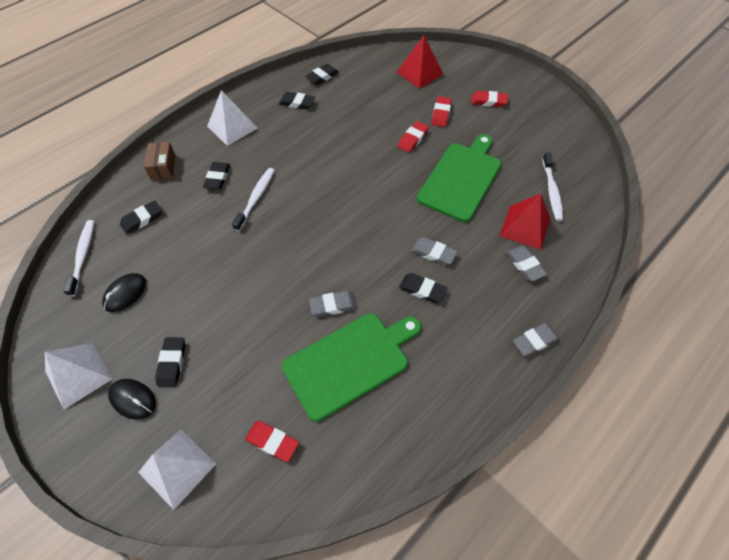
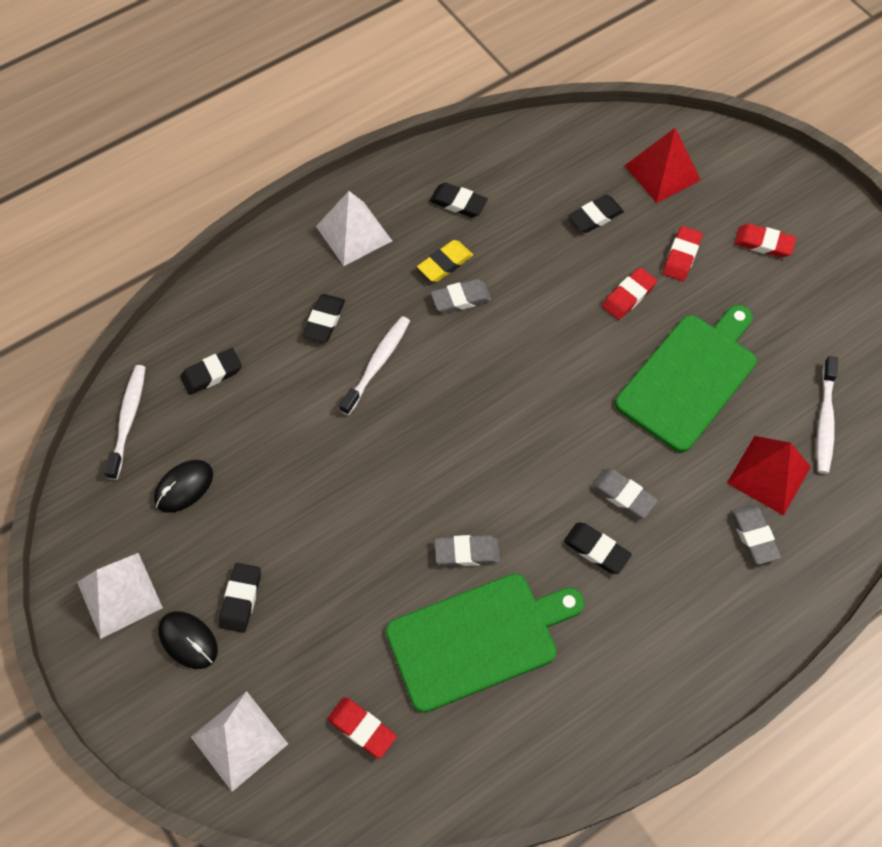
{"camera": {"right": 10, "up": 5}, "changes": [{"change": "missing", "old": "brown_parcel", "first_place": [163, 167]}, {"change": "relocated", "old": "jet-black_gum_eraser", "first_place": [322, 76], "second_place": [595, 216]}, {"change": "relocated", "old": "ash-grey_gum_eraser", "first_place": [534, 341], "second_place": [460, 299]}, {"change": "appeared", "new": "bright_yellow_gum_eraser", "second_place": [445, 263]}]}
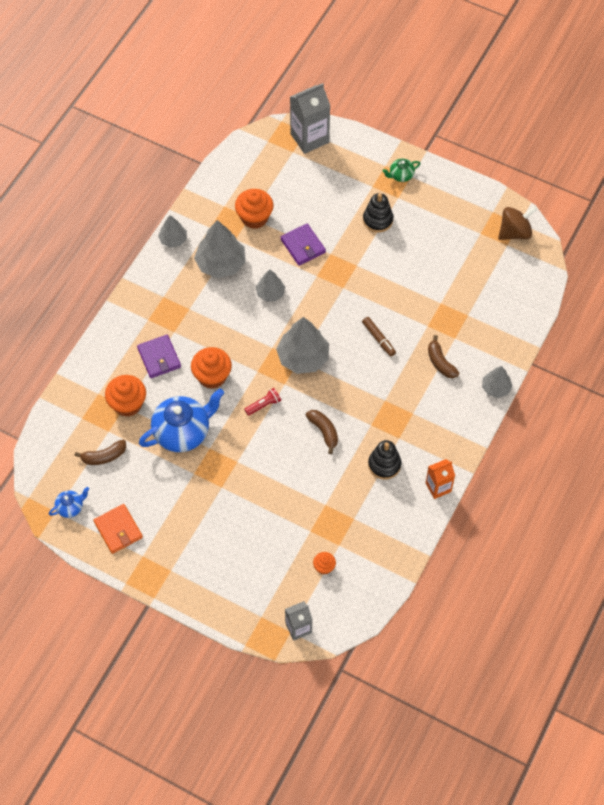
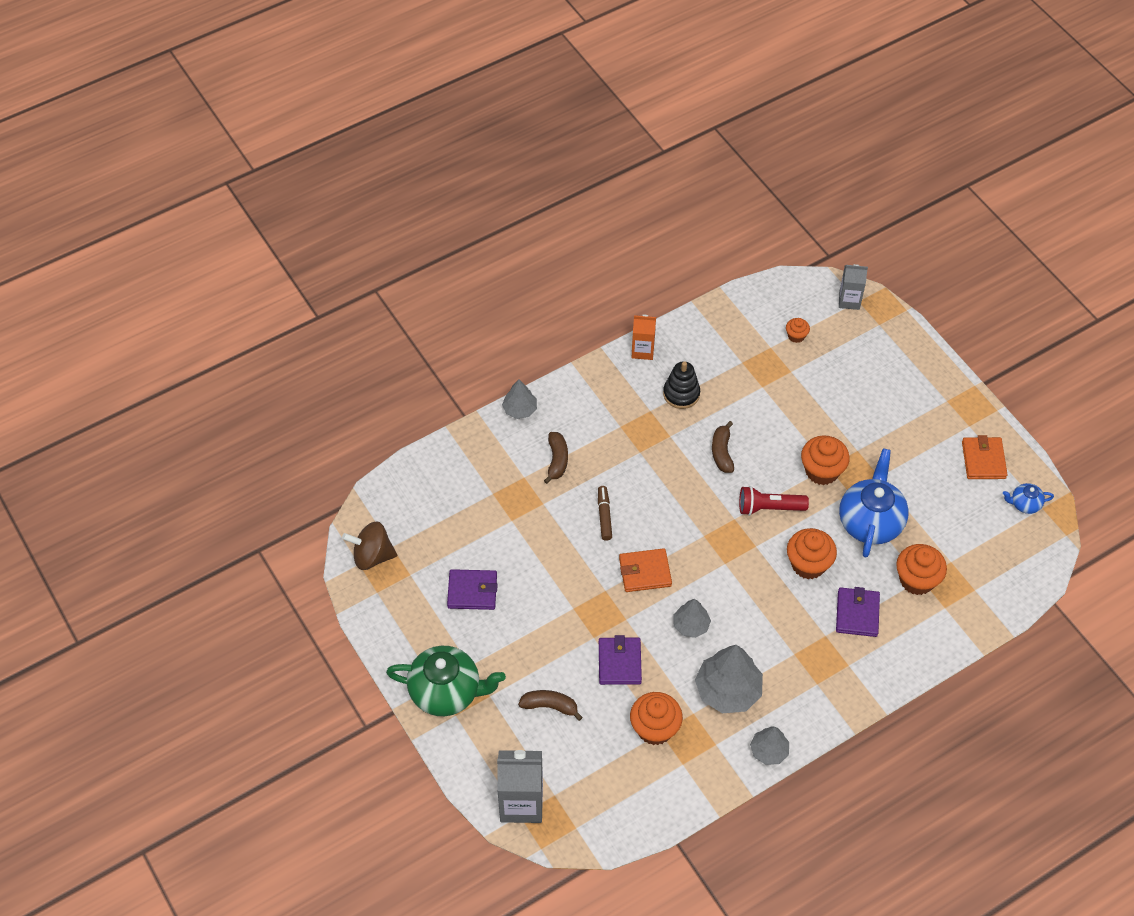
{"camera": {"right": -150, "up": -5}, "changes": [{"change": "relocated", "old": "brown_banana_fruit", "first_place": [104, 456], "second_place": [550, 706]}, {"change": "spun", "old": "blue_china_teapot", "first_place": [183, 432], "second_place": [870, 522], "degrees": 105}, {"change": "size", "old": "crimson_flashlight", "first_place": [264, 405], "second_place": [769, 508], "factor": 1.54}, {"change": "missing", "old": "ash-grey_fir_tree", "first_place": [303, 357]}, {"change": "missing", "old": "jet-black_ring_stacker", "first_place": [377, 220]}, {"change": "size", "old": "green_china_teapot", "first_place": [401, 175], "second_place": [446, 692], "factor": 2.12}, {"change": "appeared", "new": "purple_wallet", "second_place": [472, 591]}, {"change": "appeared", "new": "orange_wallet", "second_place": [645, 572]}, {"change": "appeared", "new": "orange_muffin", "second_place": [822, 471]}]}
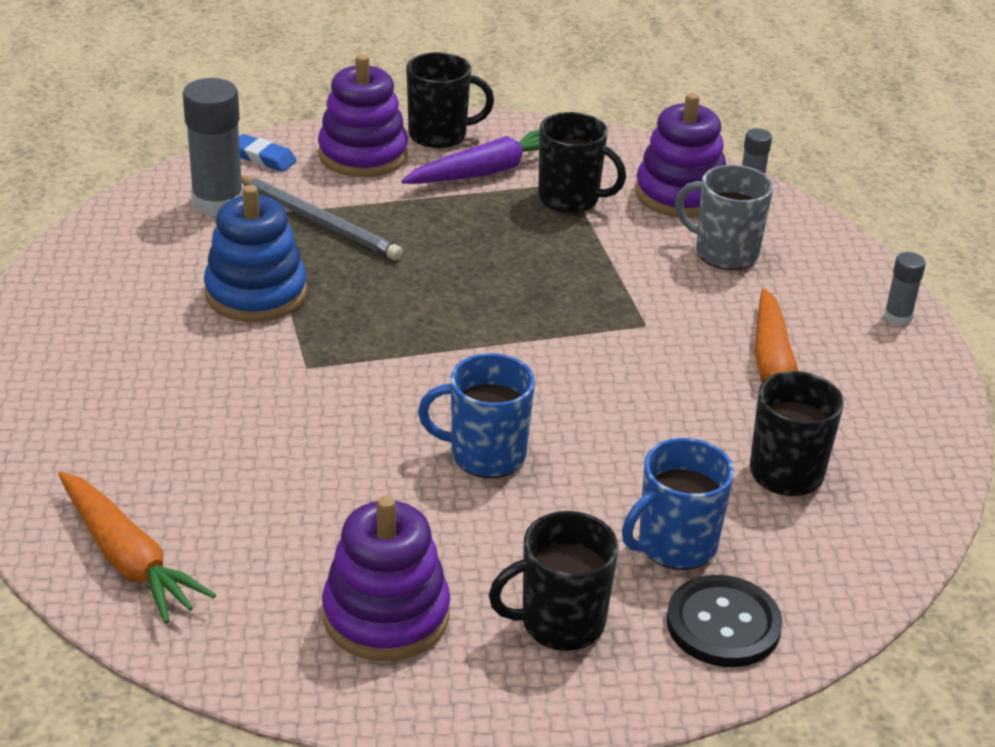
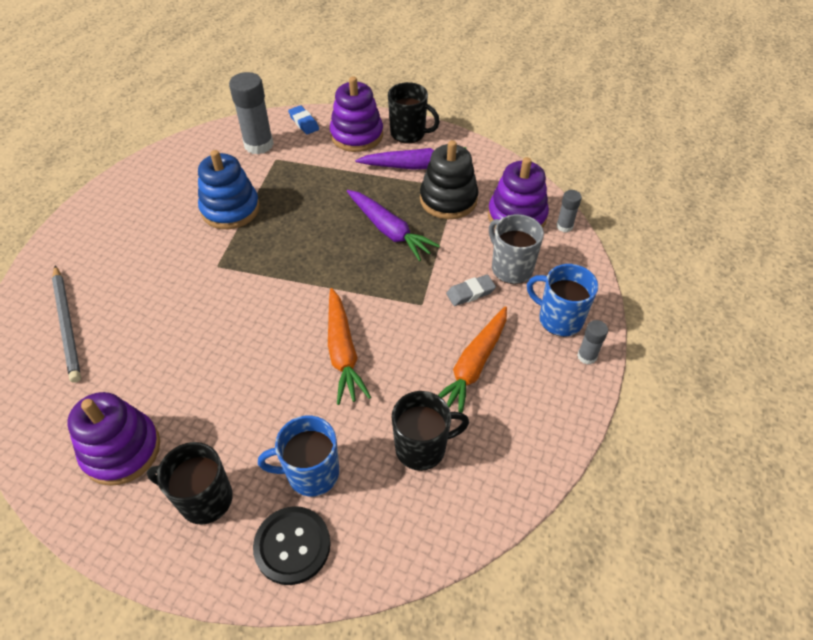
{"camera": {"right": 30, "up": 15}, "changes": [{"change": "relocated", "old": "orange_root_vegetable", "first_place": [127, 559], "second_place": [343, 352]}, {"change": "relocated", "old": "ash-grey_lead_pencil", "first_place": [318, 221], "second_place": [67, 324]}, {"change": "relocated", "old": "blue_tea_mug", "first_place": [485, 455], "second_place": [559, 319]}, {"change": "exchanged", "old": "jet-black_tea_mug", "new": "jet-black_ring_stacker", "first_place": [570, 199], "second_place": [448, 199]}, {"change": "appeared", "new": "purple_root_vegetable", "second_place": [389, 230]}, {"change": "appeared", "new": "ash-grey_gum_eraser", "second_place": [470, 293]}]}
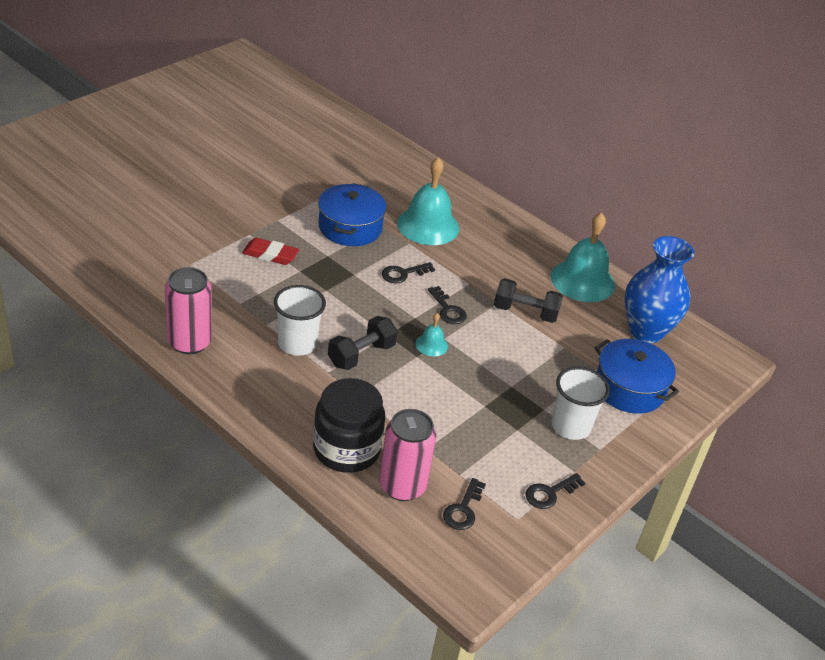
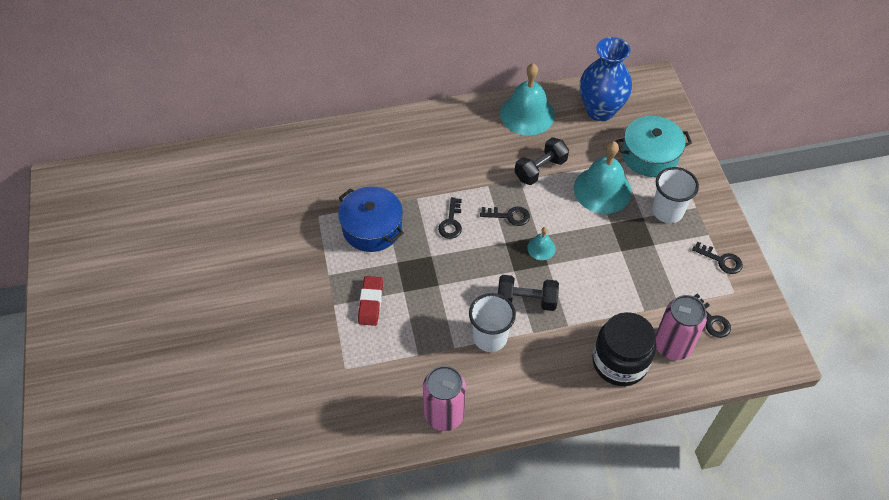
{"camera": {"right": -50, "up": 15}, "changes": [{"change": "spun", "old": "crimson_gum_eraser", "first_place": [270, 255], "second_place": [370, 302], "degrees": -45}, {"change": "spun", "old": "jet-black_dumbbell", "first_place": [361, 355], "second_place": [526, 300], "degrees": -75}, {"change": "relocated", "old": "aqua_bell", "first_place": [428, 225], "second_place": [602, 190]}, {"change": "spun", "old": "jet-black_door_key", "first_place": [550, 493], "second_place": [721, 260], "degrees": -60}, {"change": "colour", "old": "blue_pot", "new": "aqua_pot", "first_place": [629, 388], "second_place": [650, 155]}]}
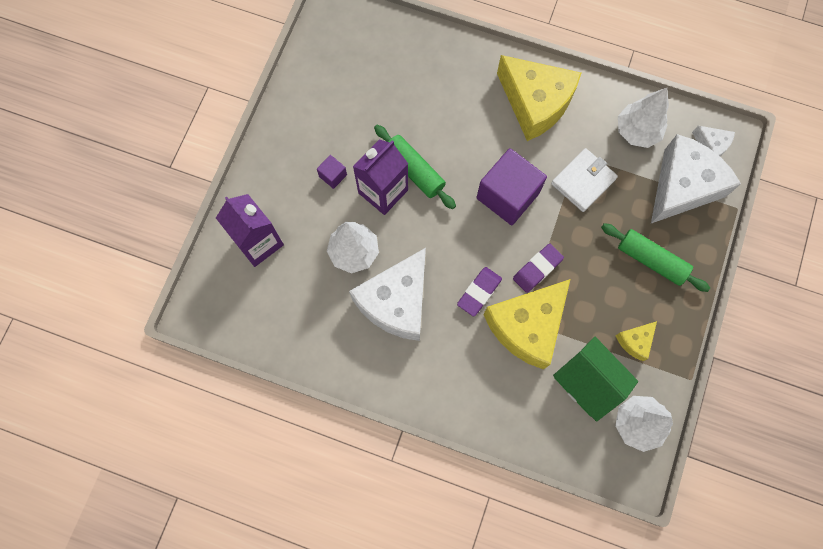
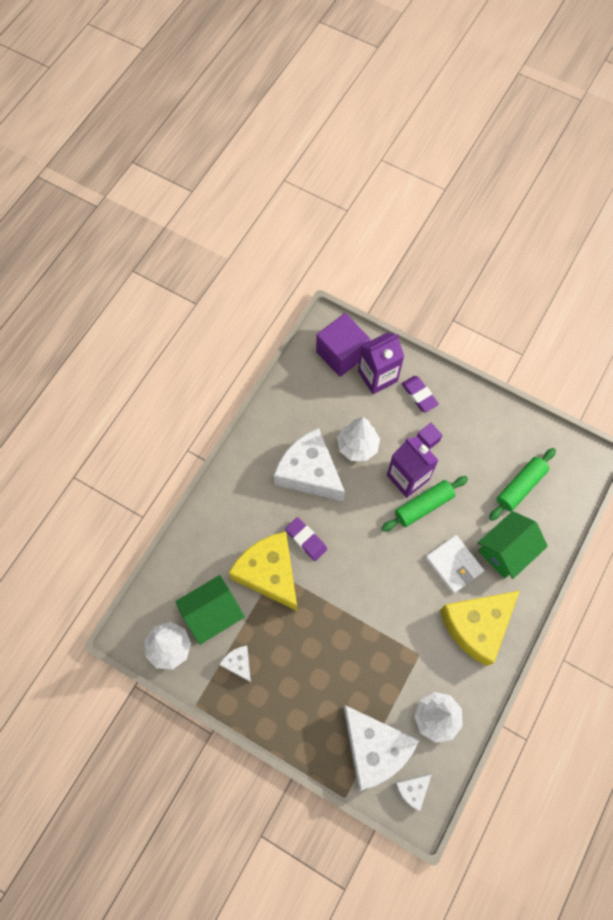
{"camera": {"right": 100, "up": -5}, "changes": [{"change": "relocated", "old": "purple_block", "first_place": [507, 195], "second_place": [341, 354]}, {"change": "relocated", "old": "purple_gum_eraser", "first_place": [537, 269], "second_place": [419, 395]}, {"change": "relocated", "old": "pure_white_wallet", "first_place": [583, 181], "second_place": [454, 564]}, {"change": "relocated", "old": "green_rolling_pin", "first_place": [651, 260], "second_place": [520, 486]}, {"change": "colour", "old": "bright_yellow_cheese", "new": "pure_white_cheese", "first_place": [635, 341], "second_place": [238, 663]}, {"change": "appeared", "new": "green_house", "second_place": [506, 551]}]}
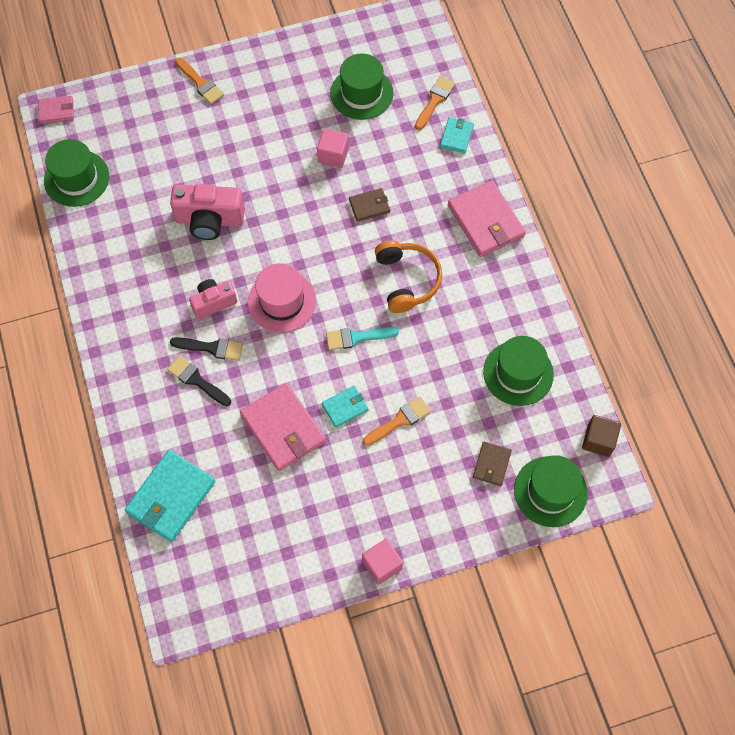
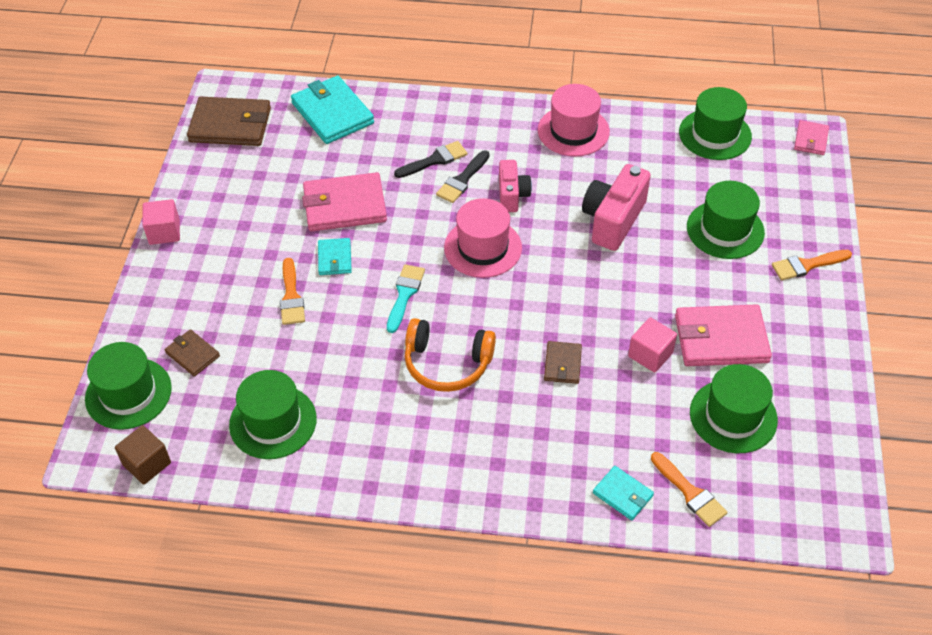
{"camera": {"right": 115, "up": -15}, "changes": [{"change": "relocated", "old": "pink_wallet", "first_place": [485, 221], "second_place": [721, 339]}, {"change": "appeared", "new": "brown_wallet", "second_place": [230, 125]}, {"change": "appeared", "new": "pink_top_hat", "second_place": [573, 131]}, {"change": "appeared", "new": "green_top_hat", "second_place": [725, 230]}]}
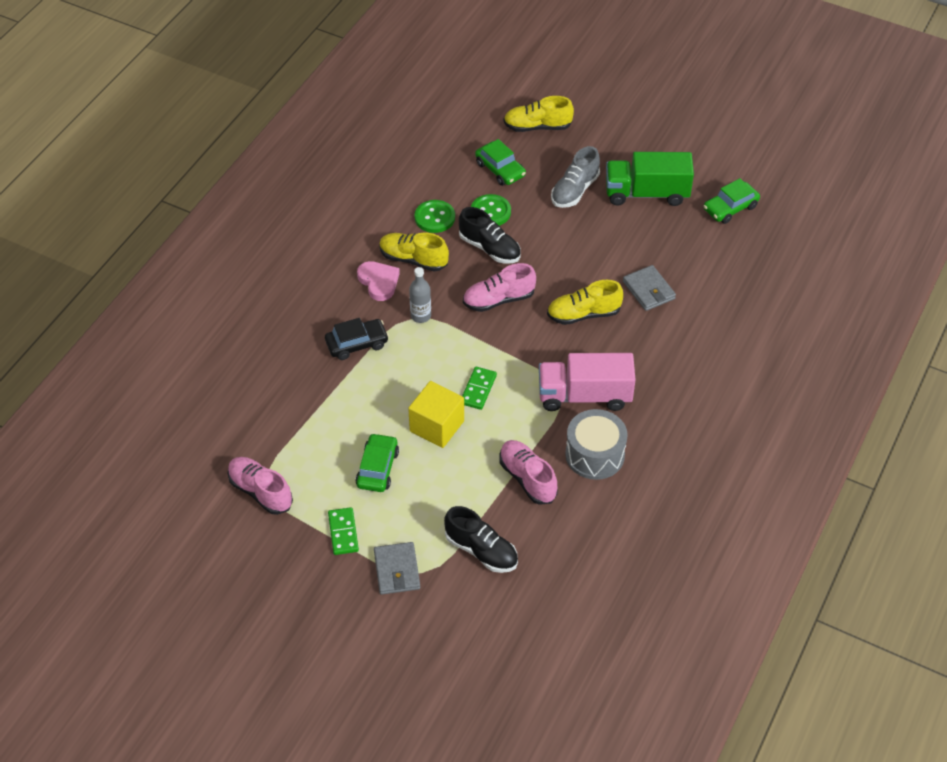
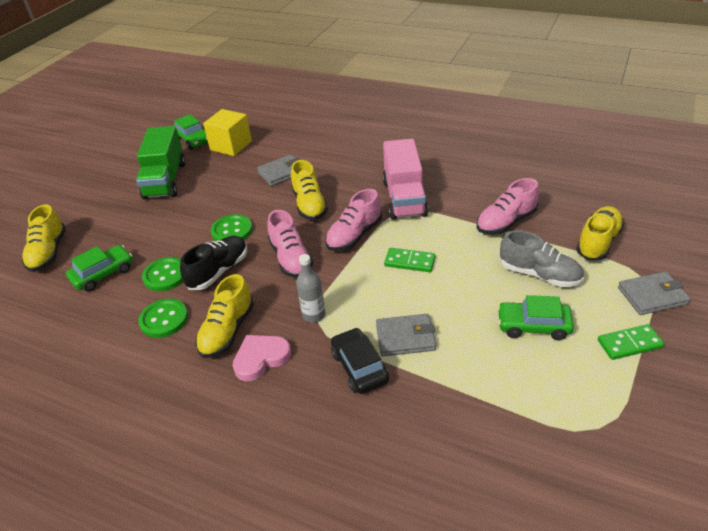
{"camera": {"right": -90, "up": -10}, "changes": [{"change": "relocated", "old": "pink_lace-up_shoe", "first_place": [260, 491], "second_place": [354, 235]}, {"change": "relocated", "old": "bright_yellow_block", "first_place": [437, 426], "second_place": [231, 146]}, {"change": "colour", "old": "jet-black_lace-up_shoe", "new": "bright_yellow_lace-up_shoe", "first_place": [481, 550], "second_place": [598, 242]}, {"change": "relocated", "old": "ash-grey_lace-up_shoe", "first_place": [574, 190], "second_place": [539, 274]}, {"change": "missing", "old": "ash-grey_drum", "first_place": [595, 455]}, {"change": "appeared", "new": "green_sewing_button", "second_place": [232, 231]}, {"change": "appeared", "new": "ash-grey_wallet", "second_place": [405, 337]}]}
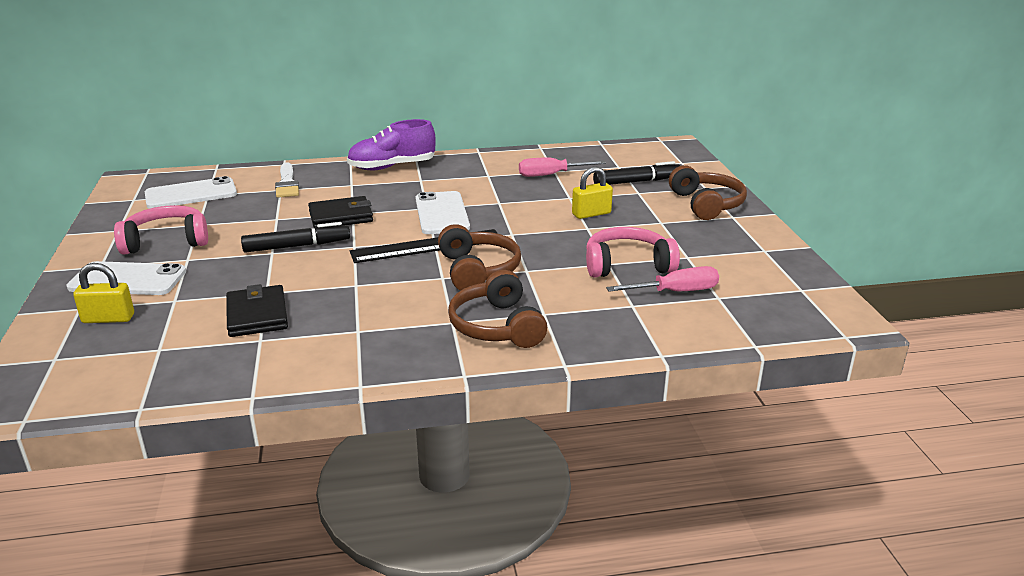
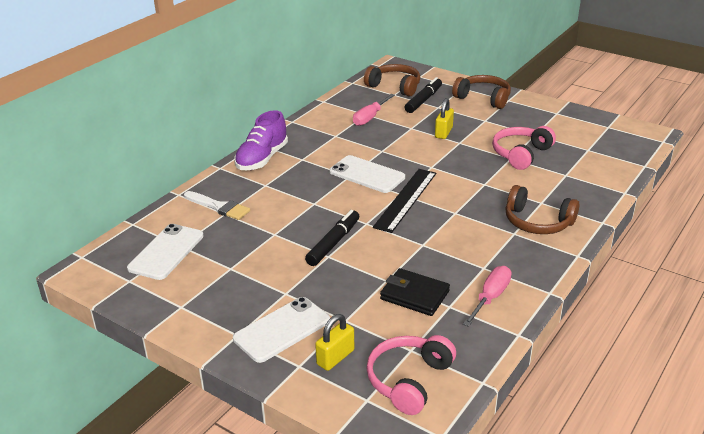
{"camera": {"right": -45, "up": 5}, "changes": [{"change": "relocated", "old": "pink_headset", "first_place": [166, 241], "second_place": [409, 380]}, {"change": "missing", "old": "jet-black_wallet", "first_place": [341, 216]}, {"change": "relocated", "old": "brown_headset", "first_place": [478, 270], "second_place": [394, 86]}, {"change": "relocated", "old": "pink_hand_screwdriver", "first_place": [675, 292], "second_place": [490, 298]}]}
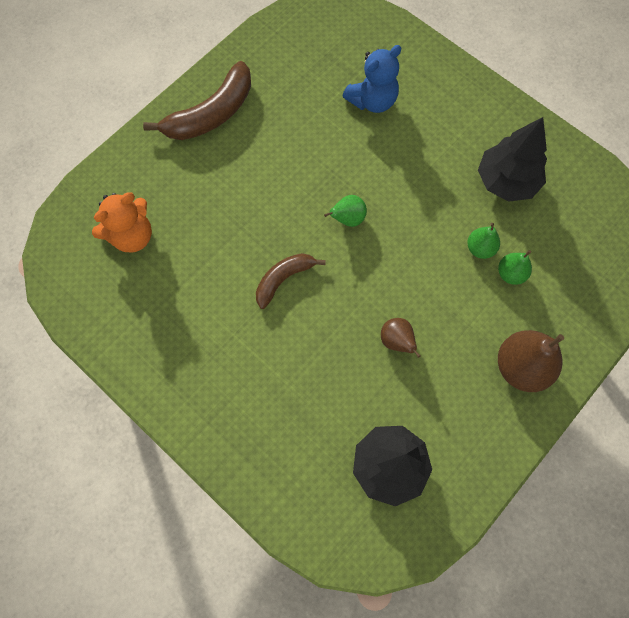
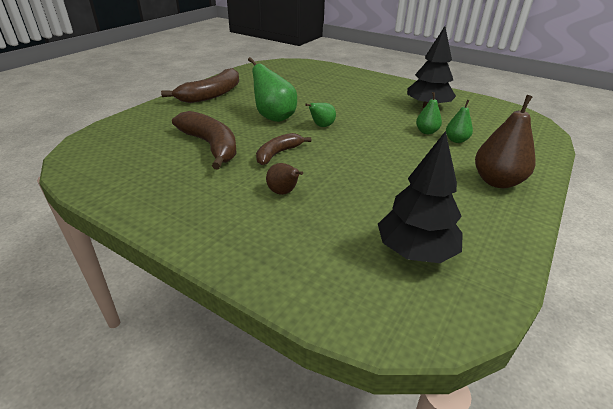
{"camera": {"right": -10, "up": -35}, "changes": [{"change": "missing", "old": "orange_teddy_bear", "first_place": [132, 236]}, {"change": "missing", "old": "blue_teddy_bear", "first_place": [372, 101]}, {"change": "relocated", "old": "brown_pear", "first_place": [397, 341], "second_place": [283, 192]}, {"change": "appeared", "new": "brown_banana_fruit", "second_place": [211, 146]}, {"change": "appeared", "new": "green_pear", "second_place": [274, 117]}]}
